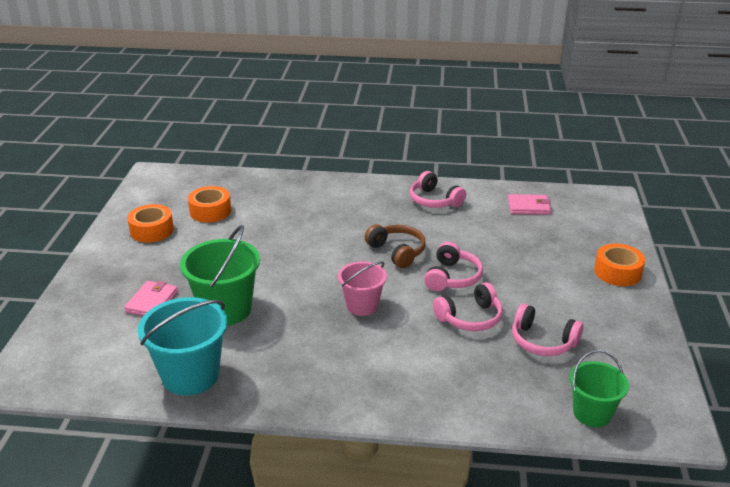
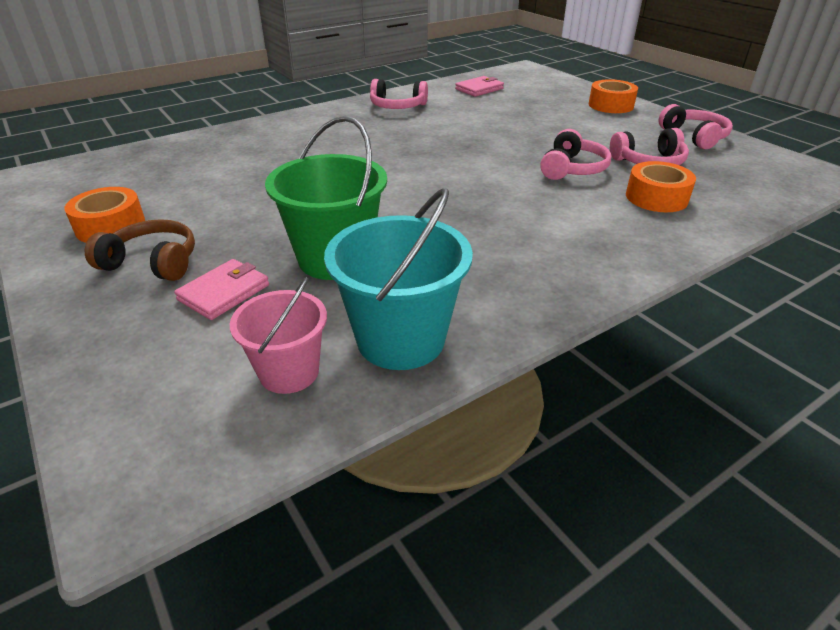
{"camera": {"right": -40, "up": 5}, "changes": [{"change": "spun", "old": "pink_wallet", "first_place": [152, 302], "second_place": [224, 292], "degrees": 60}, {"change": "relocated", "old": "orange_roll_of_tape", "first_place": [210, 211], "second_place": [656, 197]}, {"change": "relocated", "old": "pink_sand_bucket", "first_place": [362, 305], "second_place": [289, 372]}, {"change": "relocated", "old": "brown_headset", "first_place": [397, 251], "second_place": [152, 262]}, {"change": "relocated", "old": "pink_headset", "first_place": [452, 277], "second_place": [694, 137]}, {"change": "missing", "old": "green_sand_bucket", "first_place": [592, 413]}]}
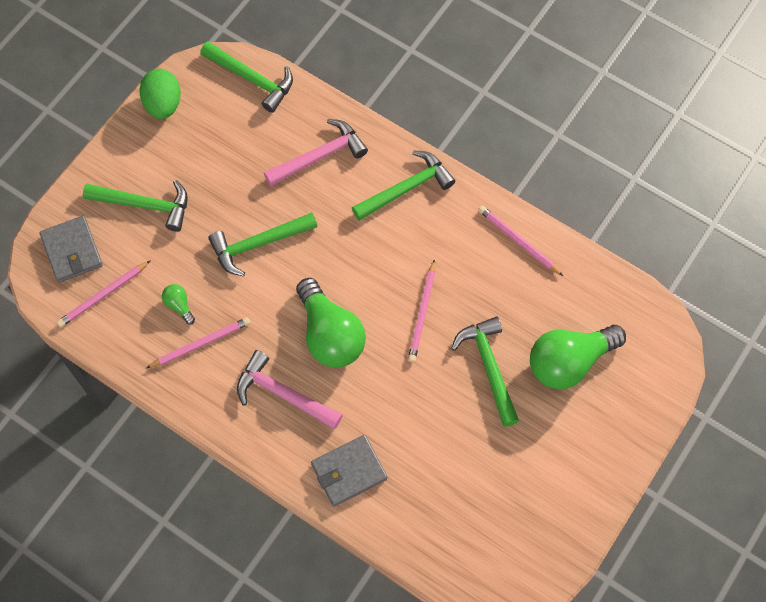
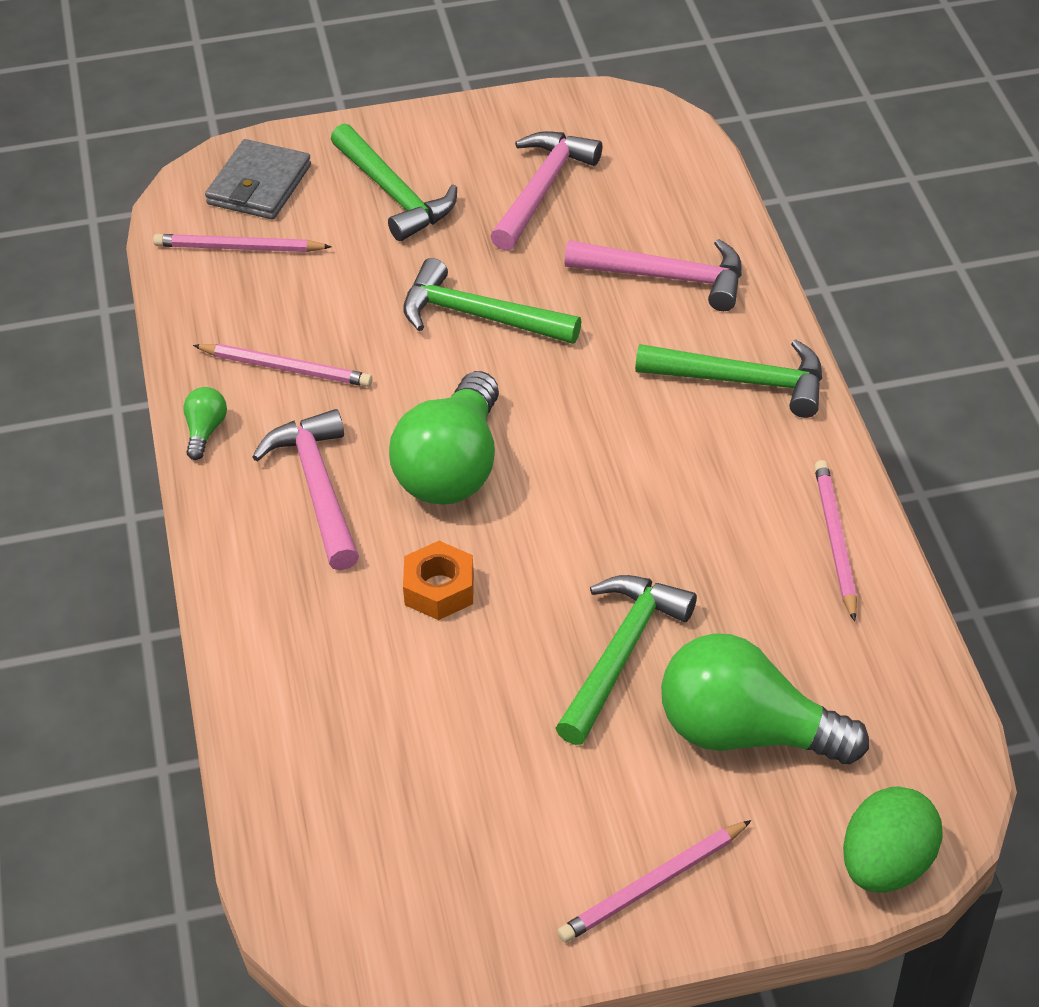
{"camera": {"right": 45, "up": -20}, "changes": [{"change": "relocated", "old": "green_egg_shape", "first_place": [163, 104], "second_place": [886, 864]}, {"change": "relocated", "old": "green_light_bulb", "first_place": [179, 305], "second_place": [205, 431]}, {"change": "missing", "old": "green_carpenter's_hammer", "first_place": [252, 79]}, {"change": "missing", "old": "ash-grey_wallet", "first_place": [349, 471]}, {"change": "relocated", "old": "pink_lead_pencil", "first_place": [422, 313], "second_place": [653, 885]}, {"change": "appeared", "new": "orange_hexagon_nut", "second_place": [439, 589]}, {"change": "appeared", "new": "pink_carpenter's_hammer", "second_place": [542, 189]}]}
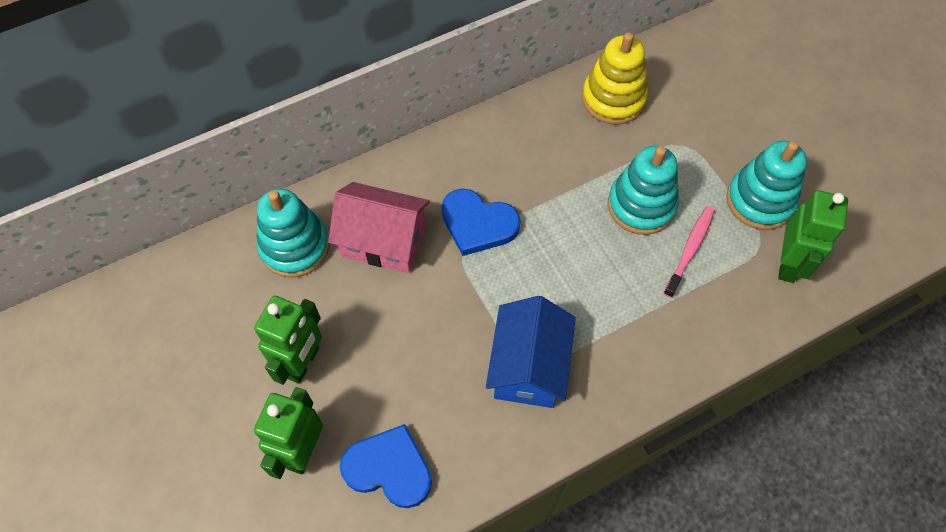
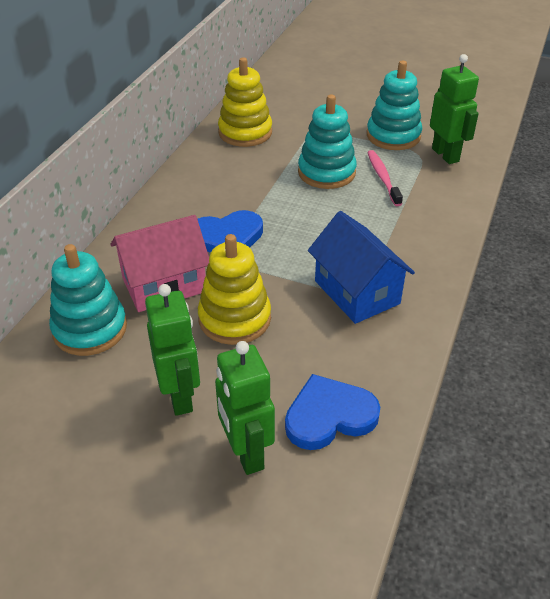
{"camera": {"right": -40, "up": -20}, "changes": [{"change": "appeared", "new": "bright_yellow_ring_stacker", "second_place": [234, 318]}]}
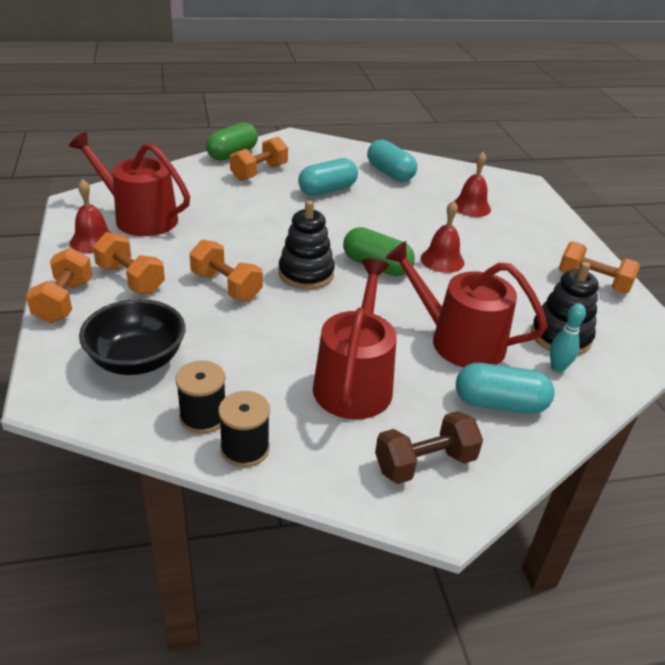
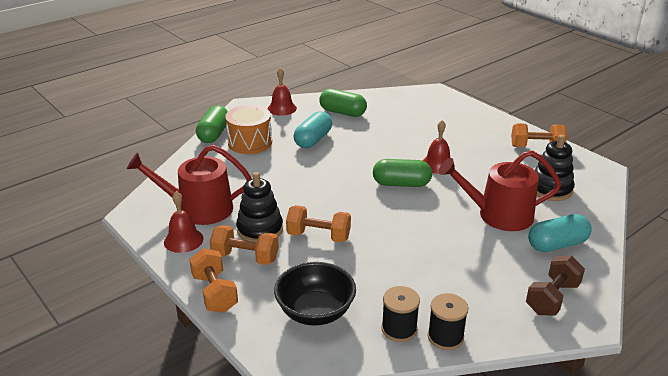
{"camera": {"right": -25, "up": -5}, "changes": [{"change": "exchanged", "old": "orange_dumbbell", "new": "orange_drum", "first_place": [259, 172], "second_place": [250, 142]}, {"change": "relocated", "old": "jet-black_ring_stacker", "first_place": [306, 274], "second_place": [260, 229]}, {"change": "missing", "old": "crimson_watering_pot", "first_place": [354, 381]}, {"change": "colour", "old": "aqua_capsule", "new": "green_capsule", "first_place": [390, 173], "second_place": [342, 112]}, {"change": "relocated", "old": "crimson_bell", "first_place": [471, 207], "second_place": [282, 108]}, {"change": "missing", "old": "aqua_bowling_pin", "first_place": [557, 368]}]}
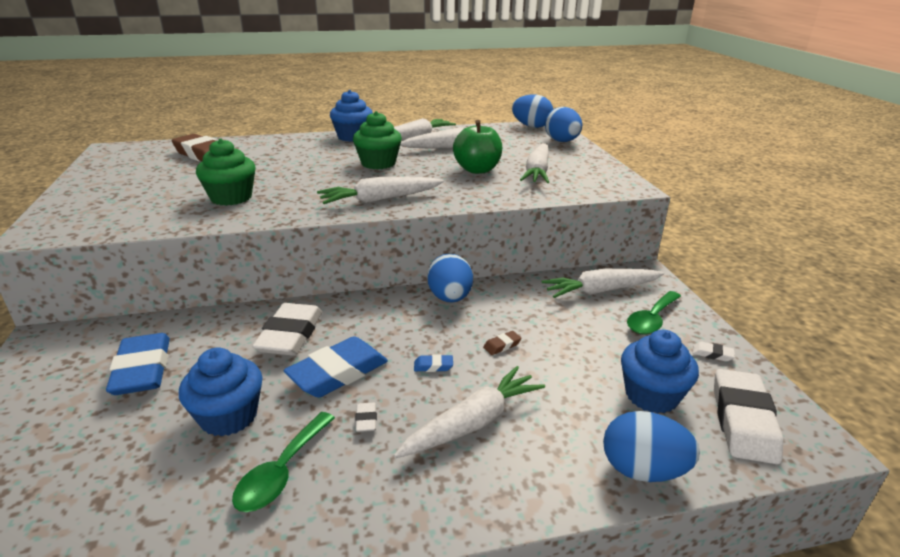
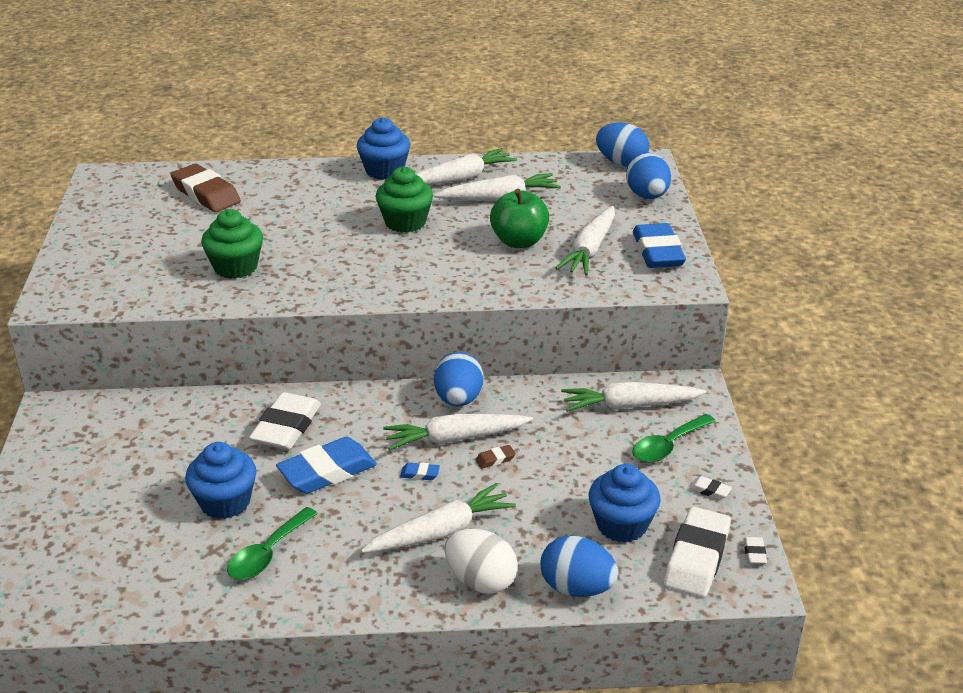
{"camera": {"right": 10, "up": 5}, "changes": [{"change": "relocated", "old": "blue_gum_eraser", "first_place": [143, 370], "second_place": [658, 252]}, {"change": "relocated", "old": "pure_white_root_vegetable", "first_place": [380, 200], "second_place": [455, 439]}, {"change": "relocated", "old": "pure_white_gum_eraser", "first_place": [366, 420], "second_place": [754, 553]}, {"change": "appeared", "new": "pure_white_egg_shape", "second_place": [480, 581]}]}
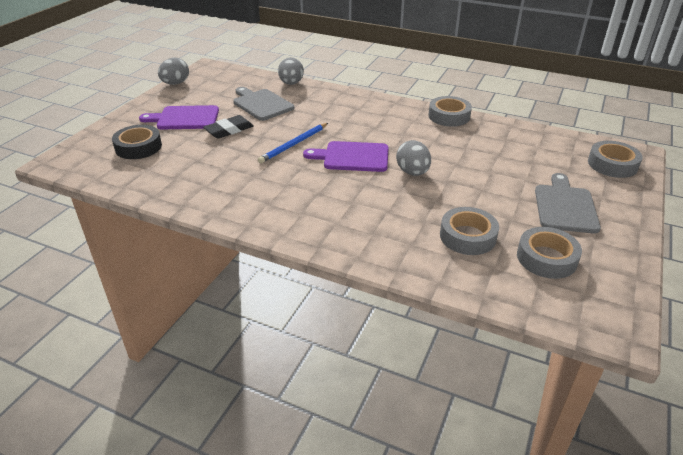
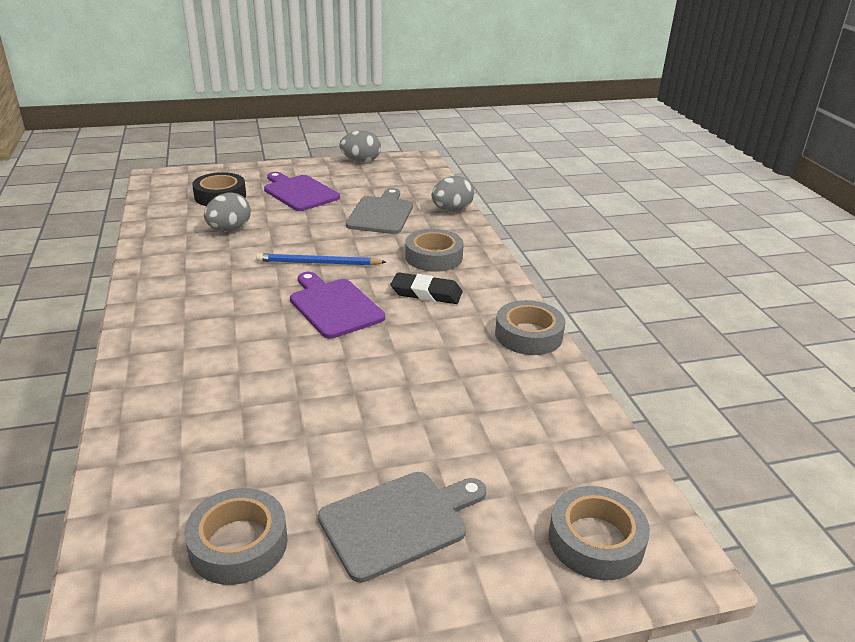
{"camera": {"right": 50, "up": -5}, "changes": [{"change": "relocated", "old": "jet-black_gum_eraser", "first_place": [229, 130], "second_place": [426, 293]}, {"change": "relocated", "old": "ash-grey_egg_shape", "first_place": [412, 172], "second_place": [229, 229]}, {"change": "relocated", "old": "ash-grey_roll_of_tape", "first_place": [467, 236], "second_place": [433, 257]}]}
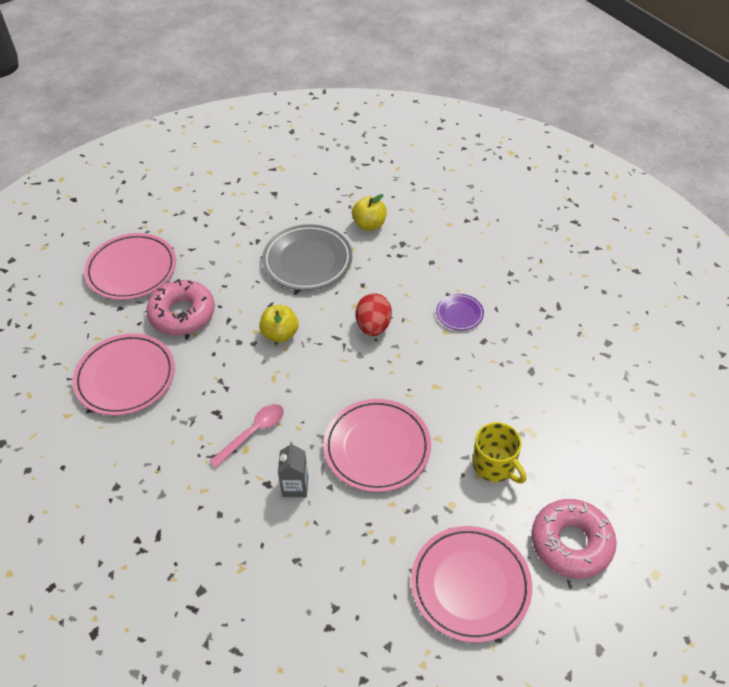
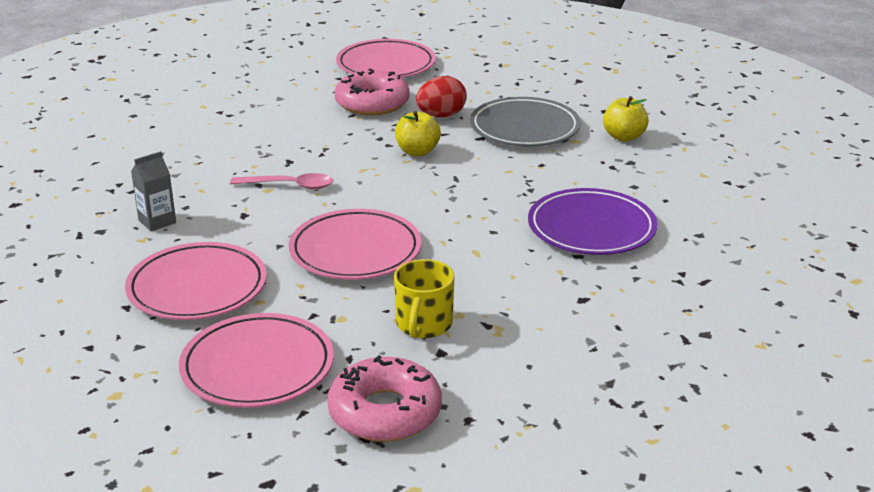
{"camera": {"right": 50, "up": -20}, "changes": [{"change": "relocated", "old": "pink_flat_dish", "first_place": [125, 377], "second_place": [197, 287]}, {"change": "relocated", "old": "ash-grey_milk_carton", "first_place": [295, 486], "second_place": [157, 221]}, {"change": "relocated", "old": "crimson_egg_shape", "first_place": [373, 326], "second_place": [441, 116]}, {"change": "size", "old": "purple_flat_dish", "first_place": [459, 314], "second_place": [591, 228], "factor": 2.0}]}
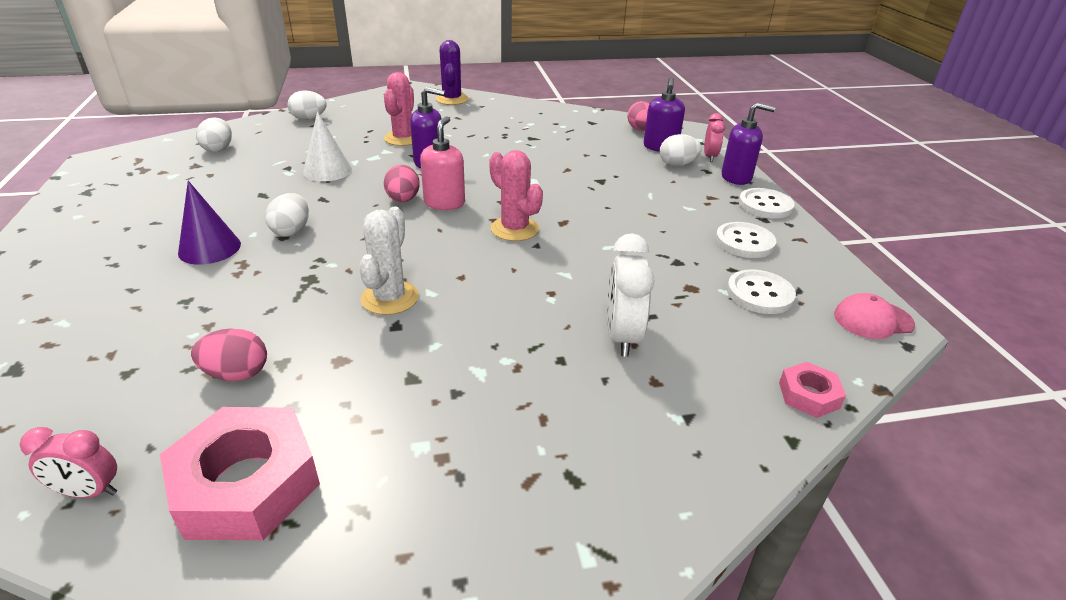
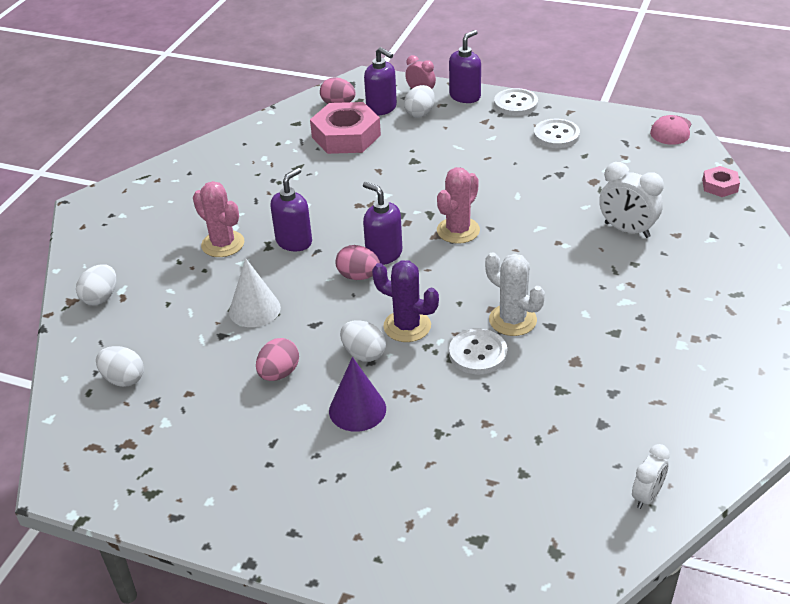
{"camera": {"right": -55, "up": 5}, "changes": [{"change": "colour", "old": "pink_alarm_clock", "new": "pure_white_alarm_clock", "first_place": [89, 492], "second_place": [647, 496]}, {"change": "relocated", "old": "pink_hexagon_nut", "first_place": [247, 484], "second_place": [346, 136]}, {"change": "relocated", "old": "pink_egg_shape", "first_place": [237, 374], "second_place": [279, 373]}, {"change": "colour", "old": "pink_soap_pump", "new": "purple_soap_pump", "first_place": [444, 203], "second_place": [384, 254]}, {"change": "relocated", "old": "purple_saguaro_cactus", "first_place": [452, 99], "second_place": [407, 326]}, {"change": "spun", "old": "pink_saguaro_cactus", "first_place": [514, 229], "second_place": [458, 230], "degrees": -45}, {"change": "relocated", "old": "pure_white_sewing_button", "first_place": [759, 294], "second_place": [478, 353]}]}
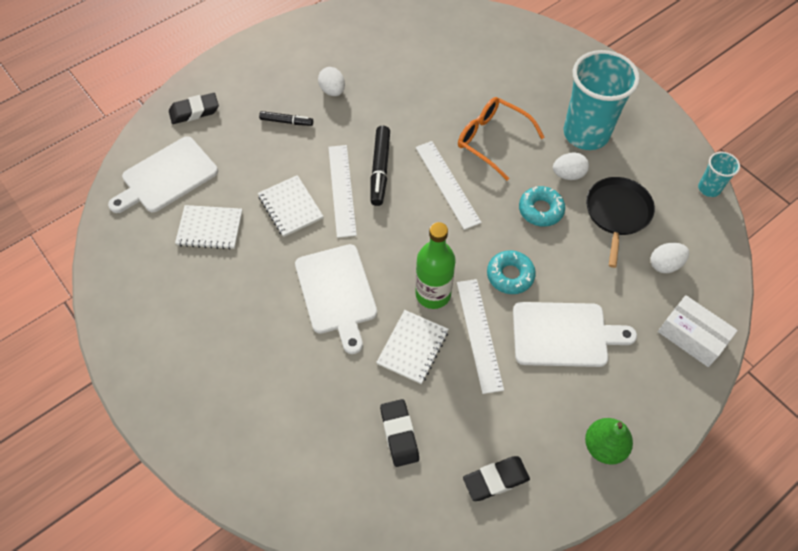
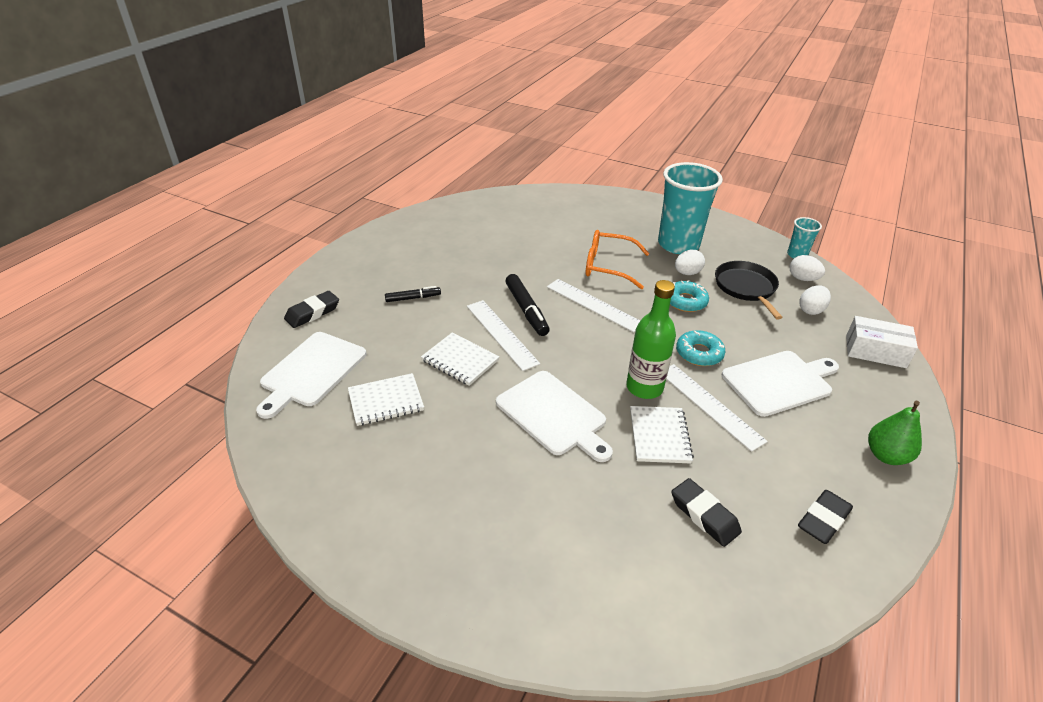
{"camera": {"right": -25, "up": -20}, "changes": [{"change": "relocated", "old": "pure_white_egg_shape", "first_place": [332, 91], "second_place": [802, 279]}]}
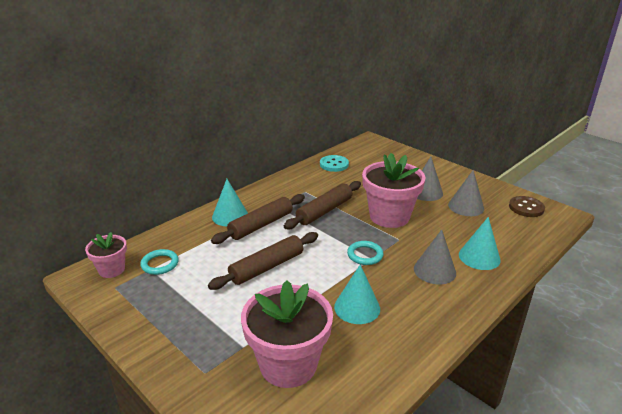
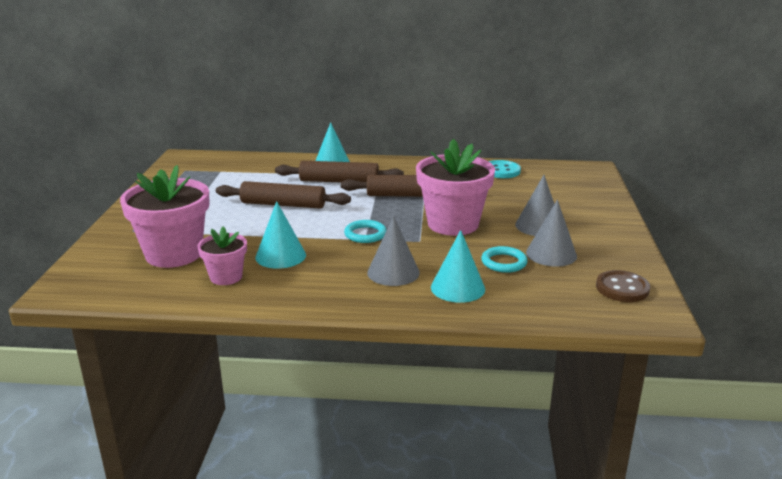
{"camera": {"right": 50, "up": -5}, "changes": [{"change": "relocated", "old": "pink_potted_plant", "first_place": [112, 269], "second_place": [226, 277]}, {"change": "relocated", "old": "aqua_hoop", "first_place": [160, 264], "second_place": [504, 262]}]}
